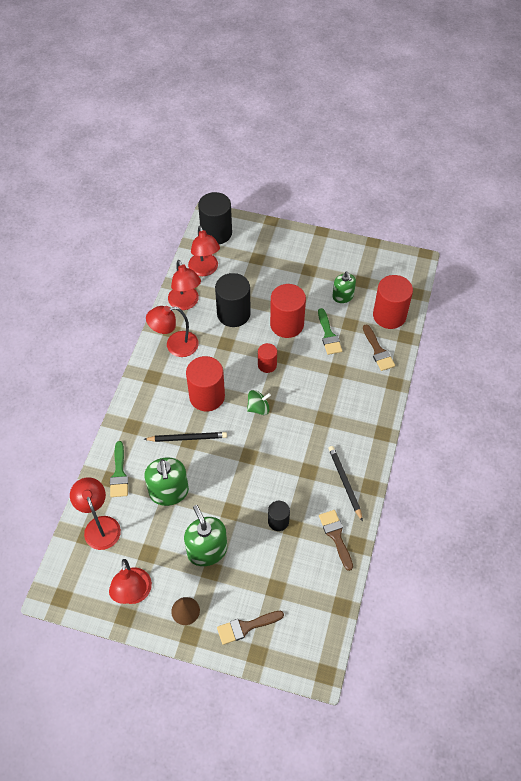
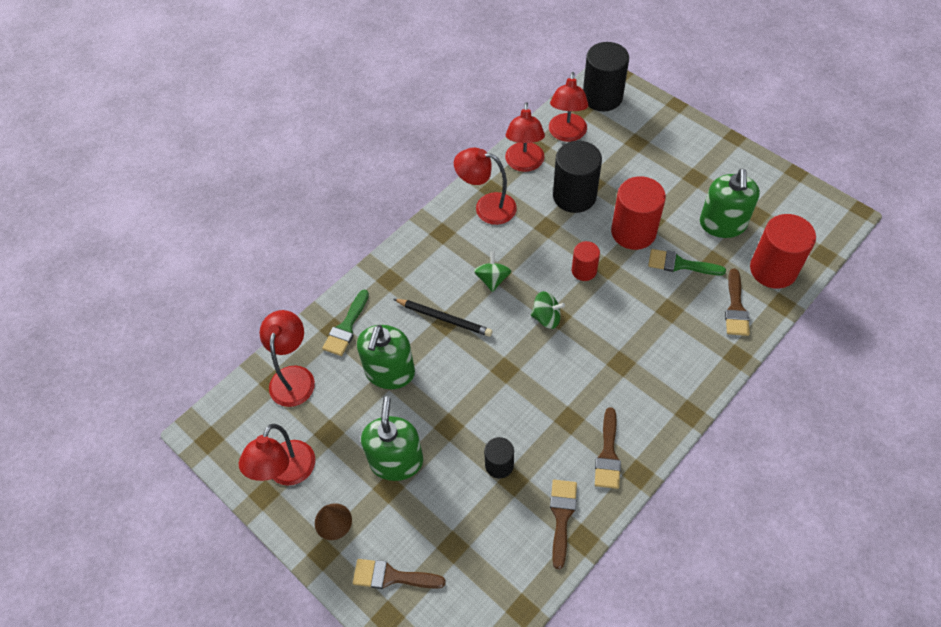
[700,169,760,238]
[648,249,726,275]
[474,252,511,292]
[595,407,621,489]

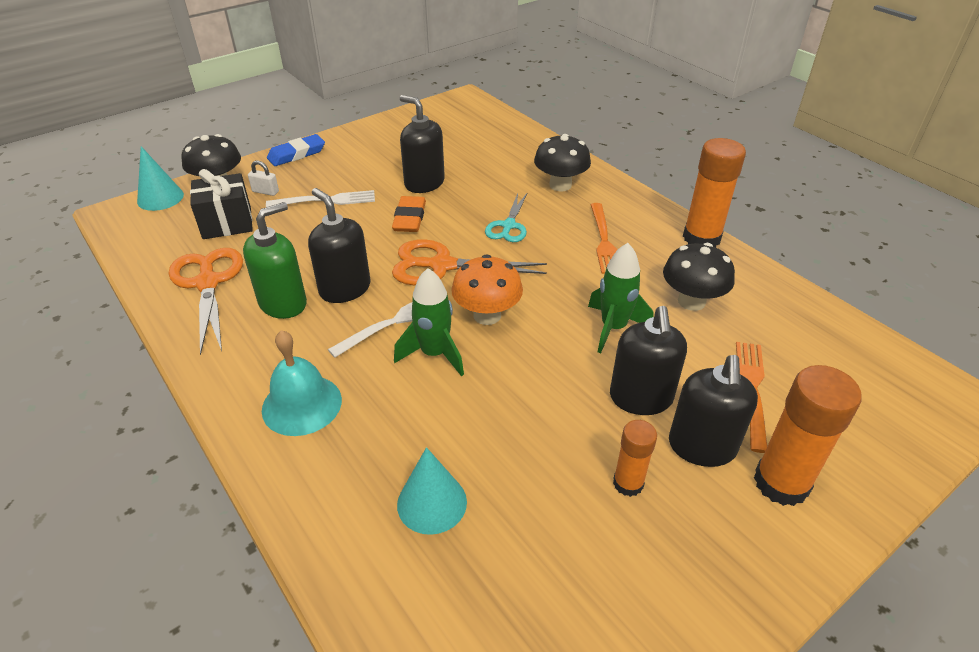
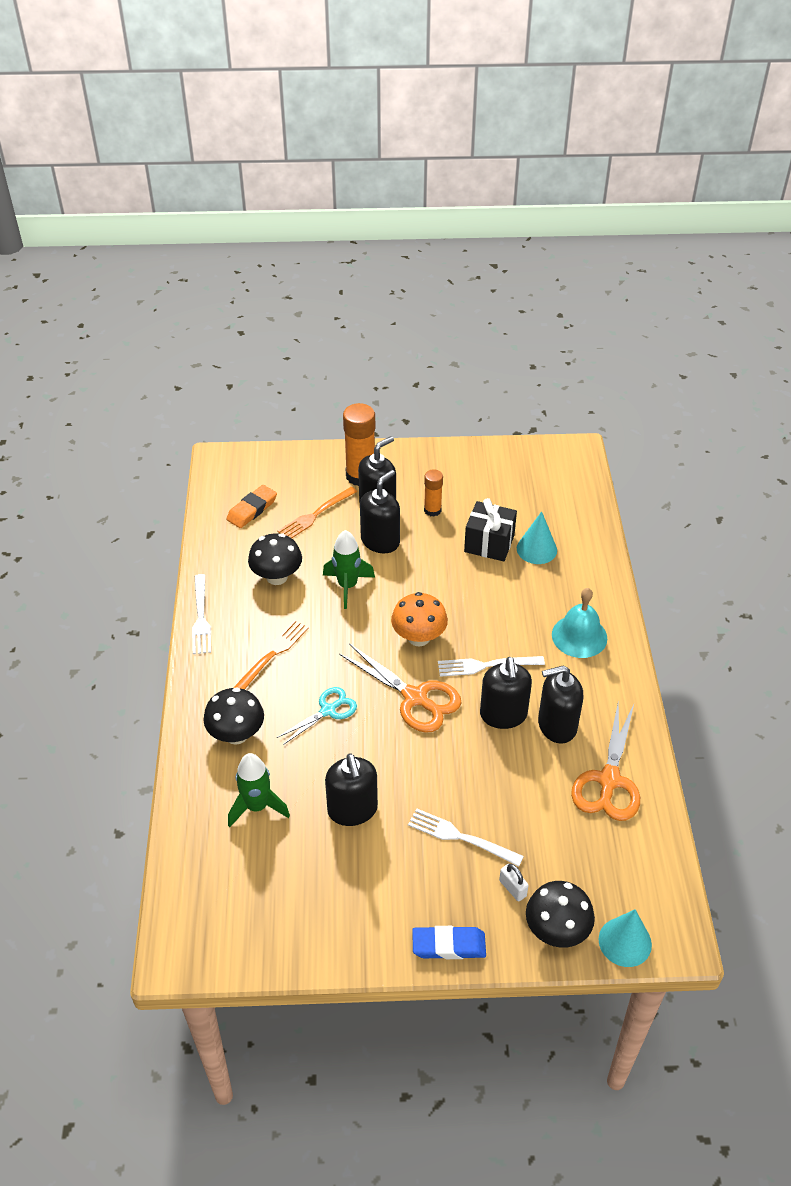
[192,574,211,654]
[464,498,517,561]
[226,485,277,528]
[538,665,584,744]
[228,753,290,827]

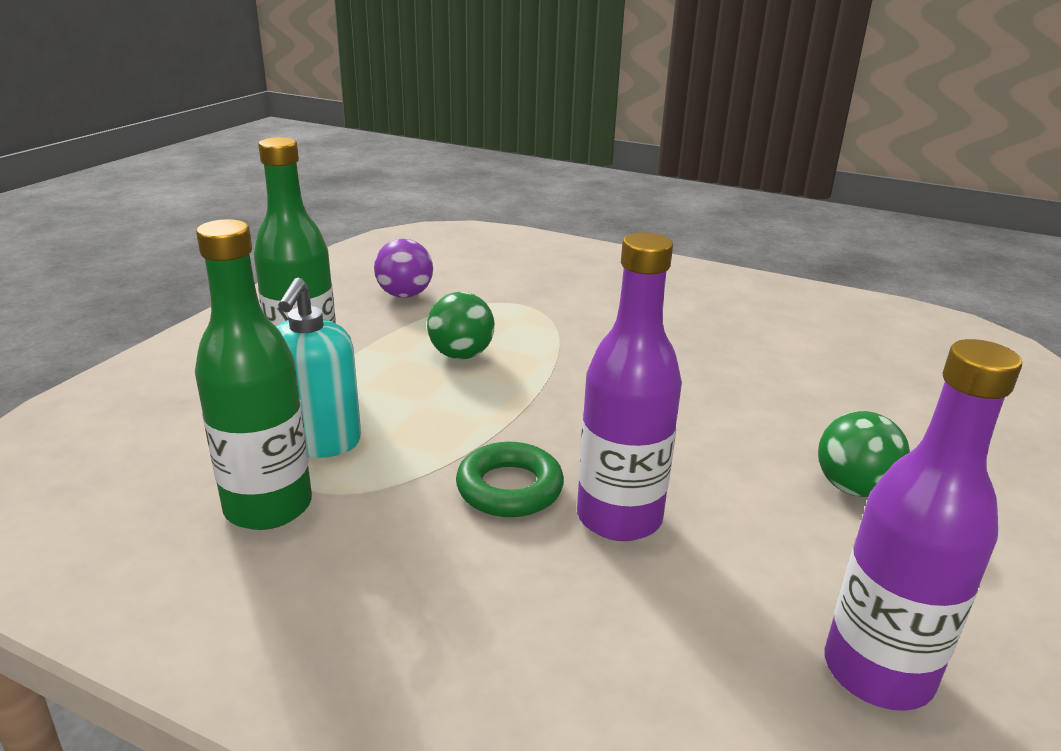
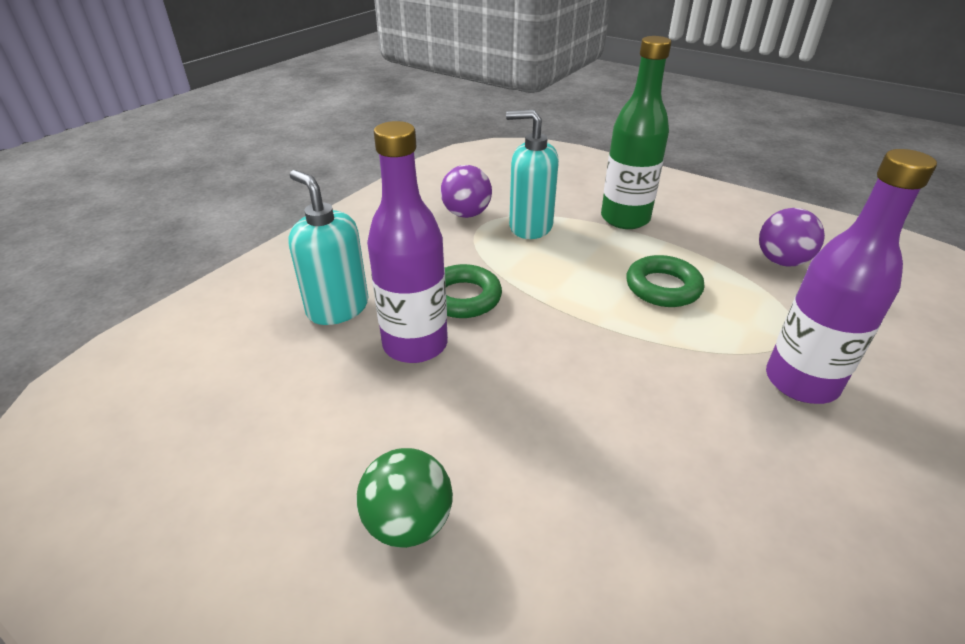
[440,165,492,218]
[626,255,704,307]
[766,149,937,404]
[288,170,368,325]

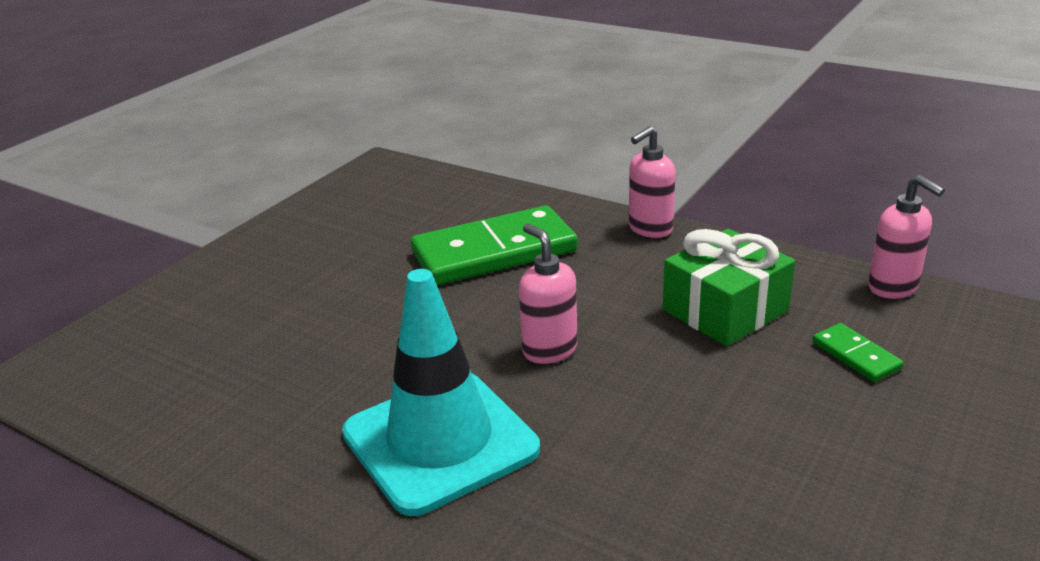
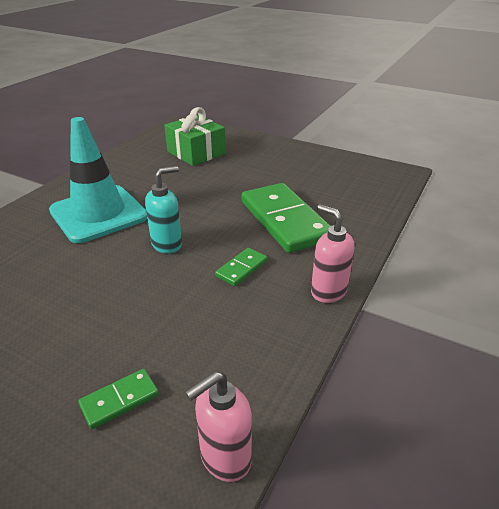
[145,166,182,254]
[164,107,225,166]
[215,248,267,286]

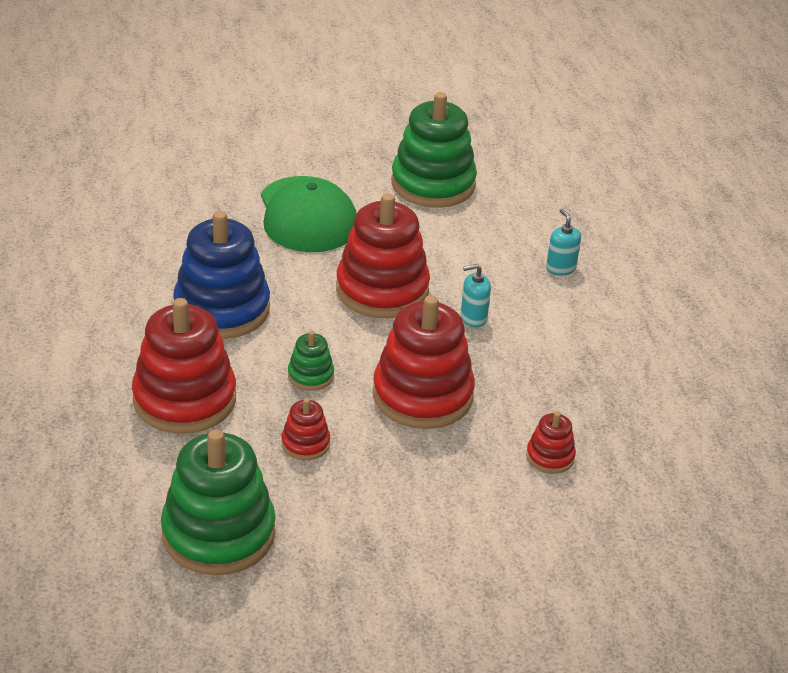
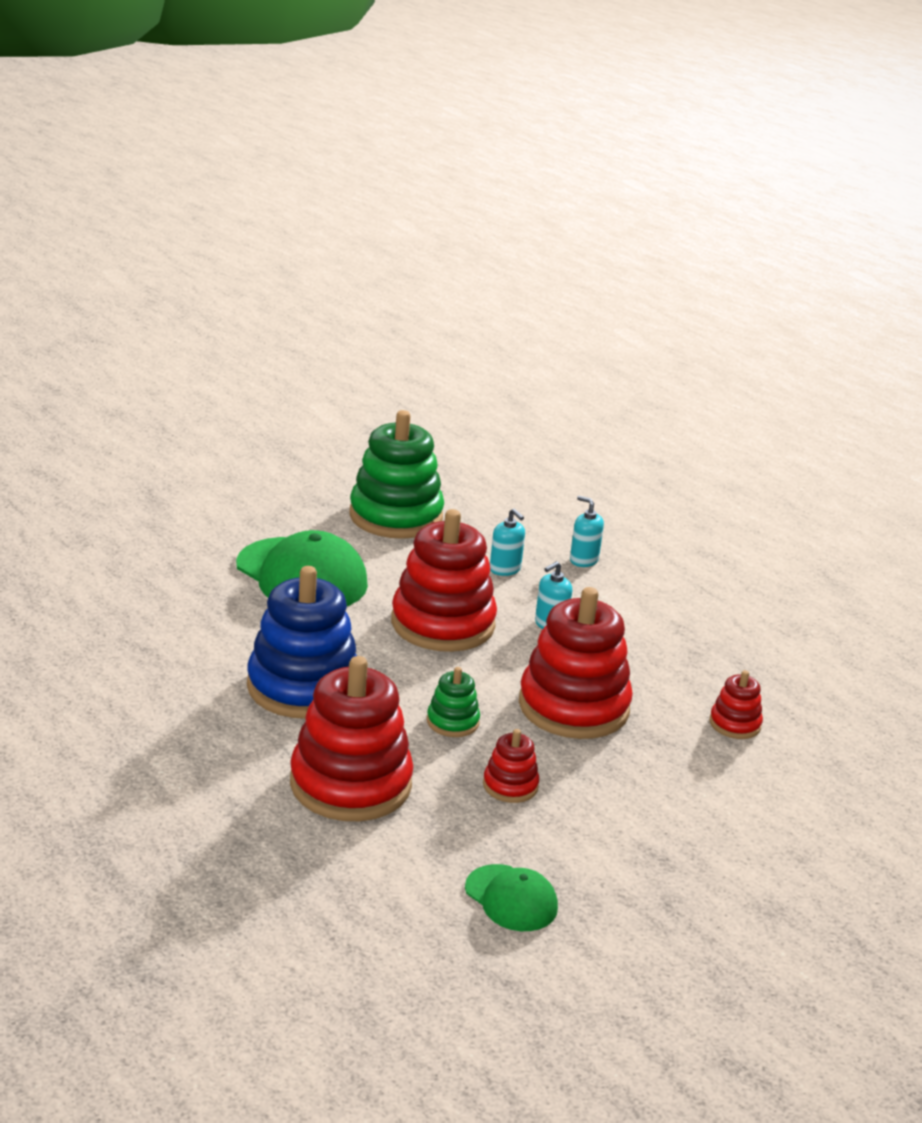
[465,864,558,931]
[490,508,525,576]

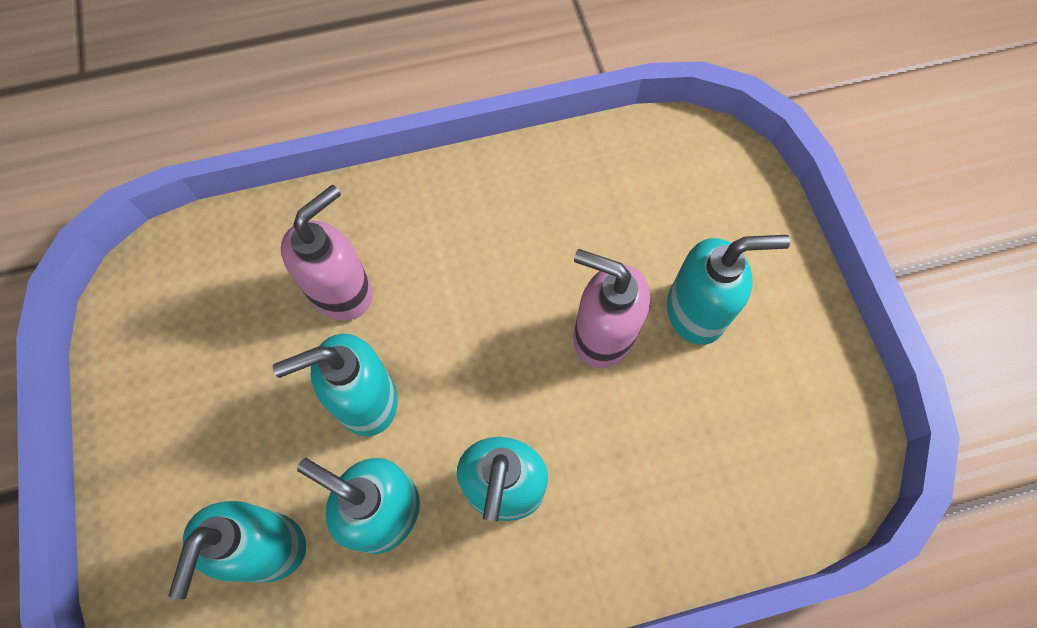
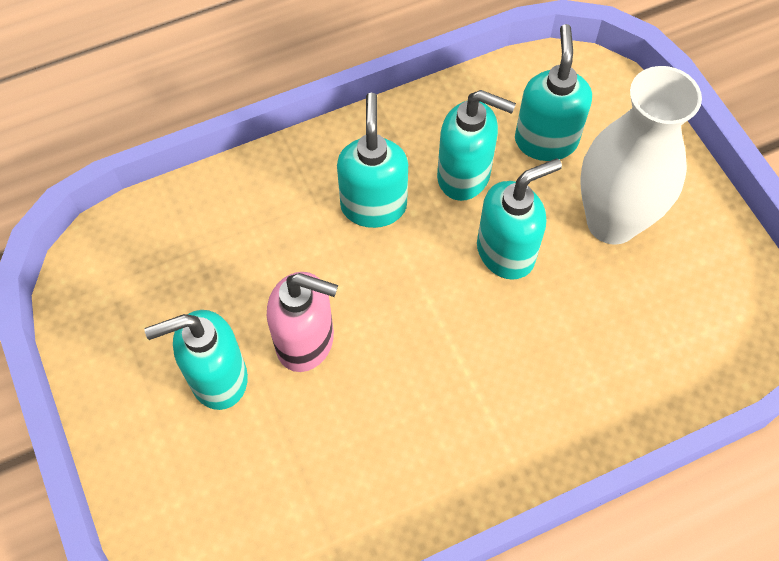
[281,185,373,320] (first image)
[580,66,702,245]

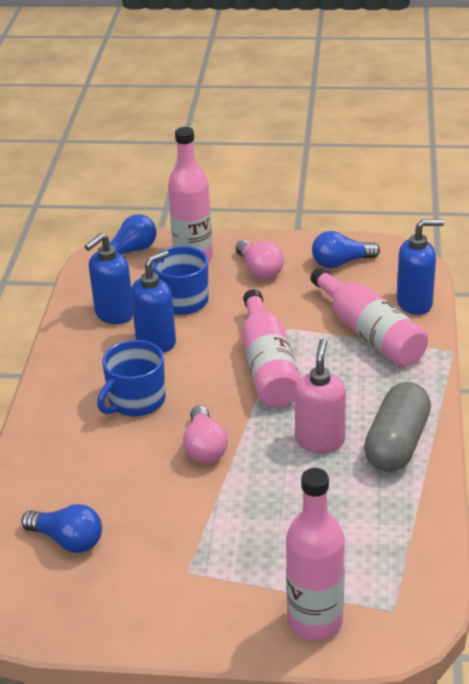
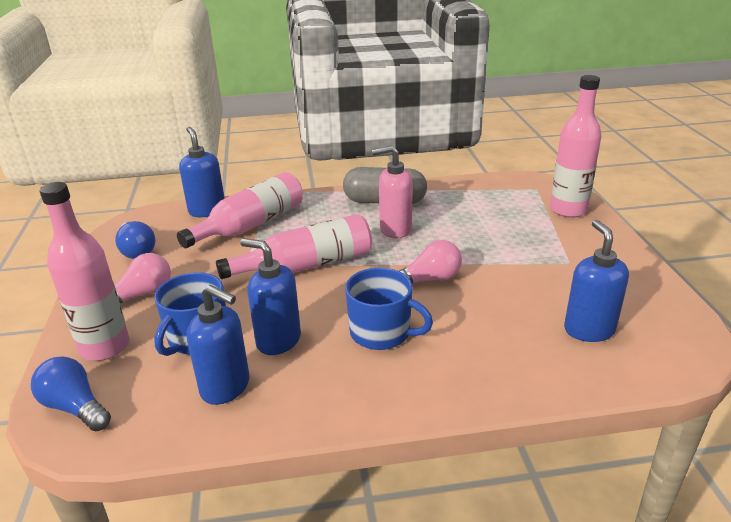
[564,220,629,342]

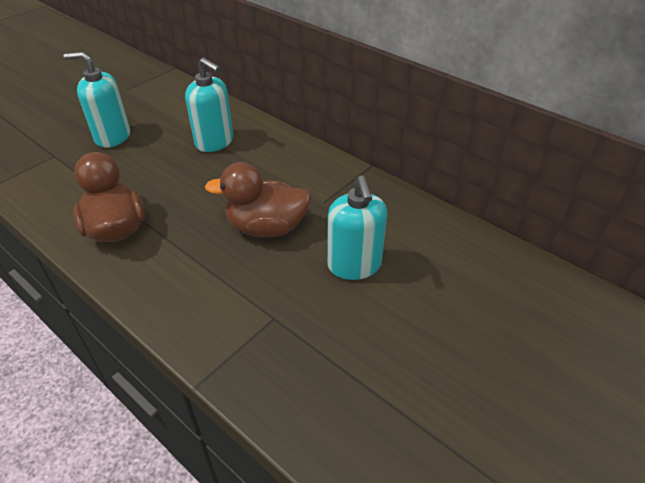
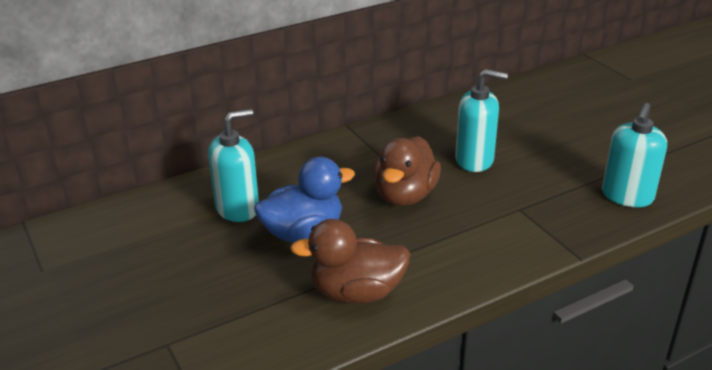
[602,103,667,207]
[254,157,355,242]

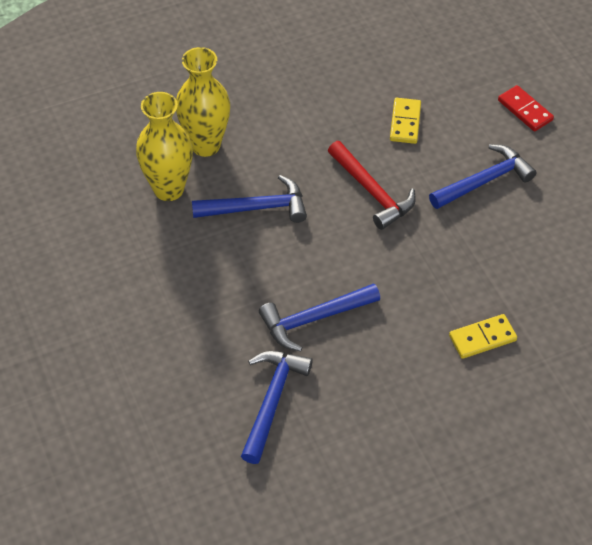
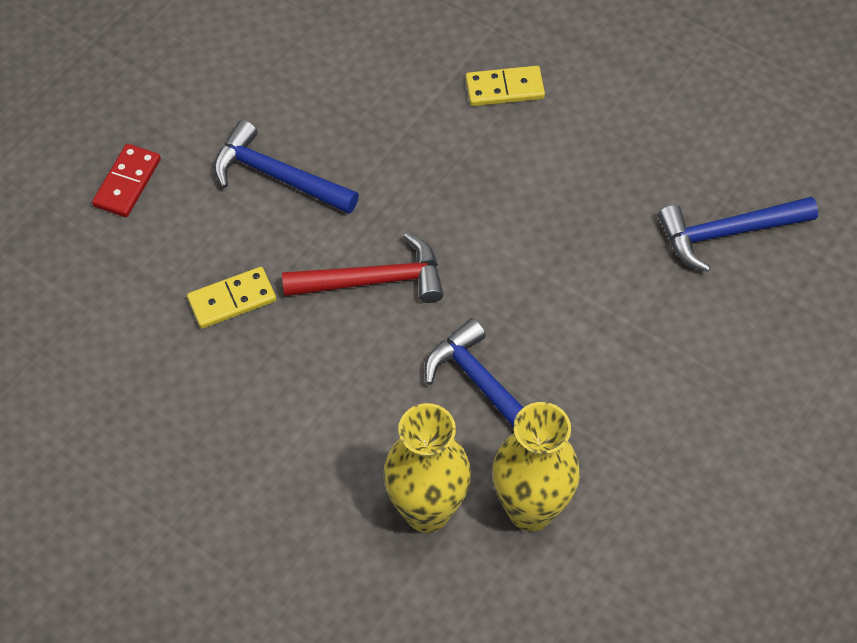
[282,233,443,303]
[259,283,380,351] (first image)
[466,66,545,106]

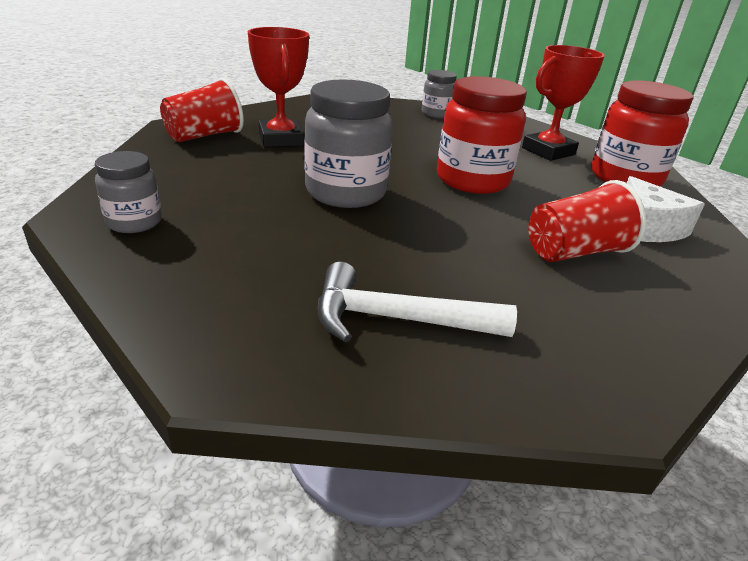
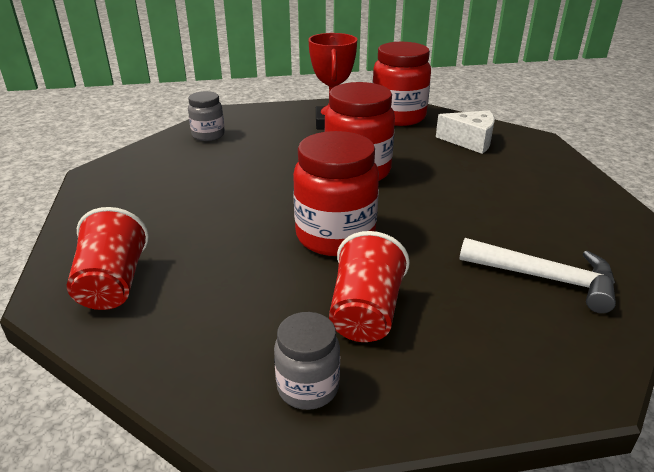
[248,27,309,147] (first image)
[293,131,379,256]
[329,231,410,342]
[459,238,616,314]

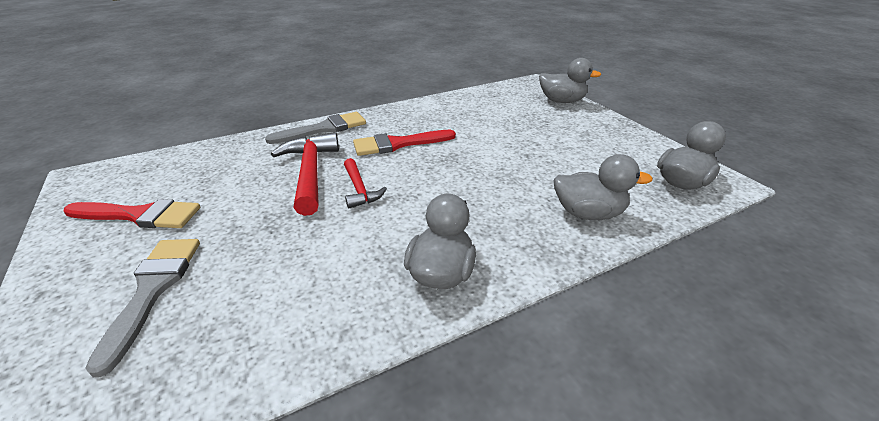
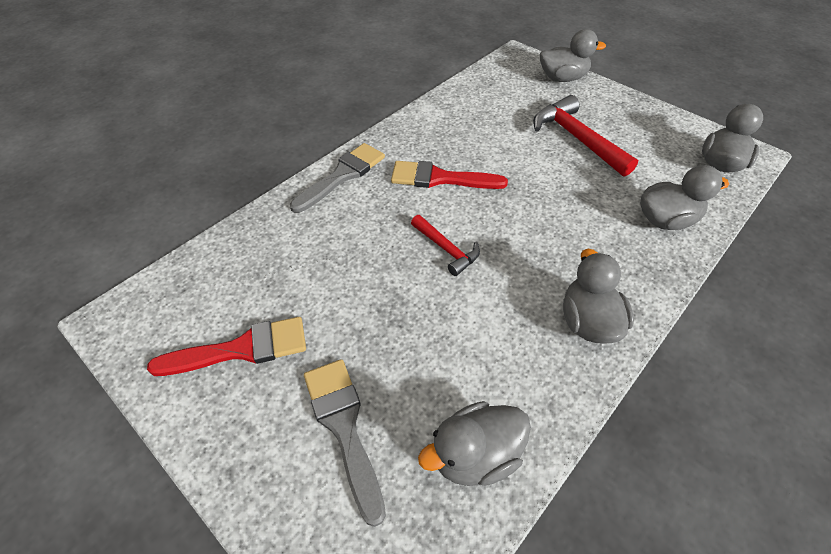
[391,161,508,189]
[533,95,638,177]
[418,401,531,486]

